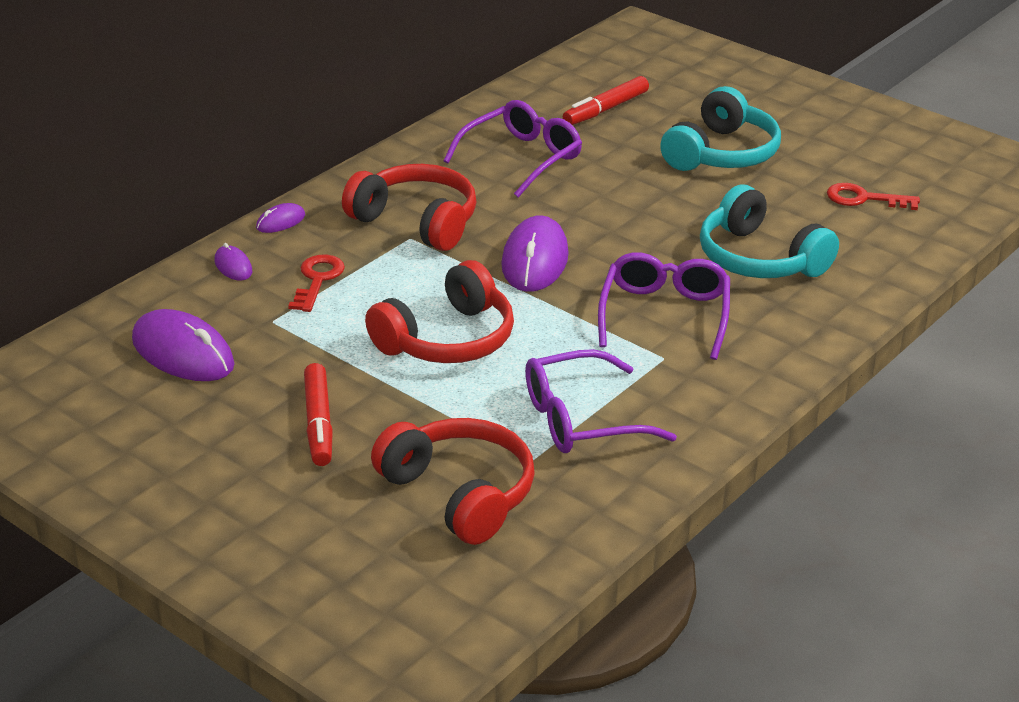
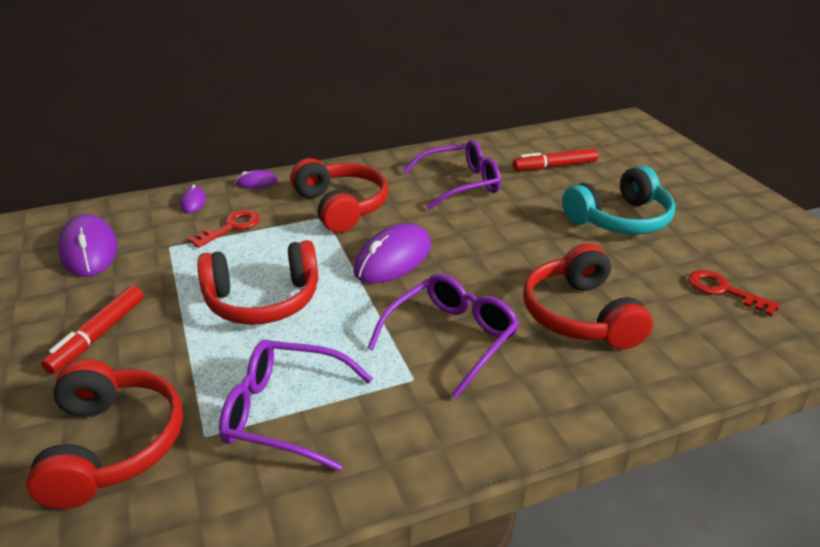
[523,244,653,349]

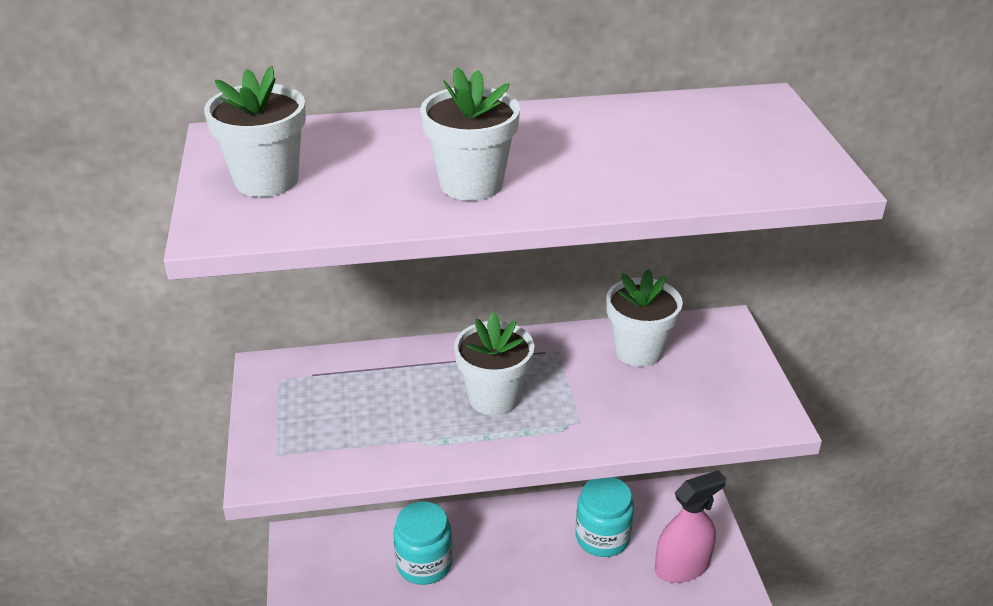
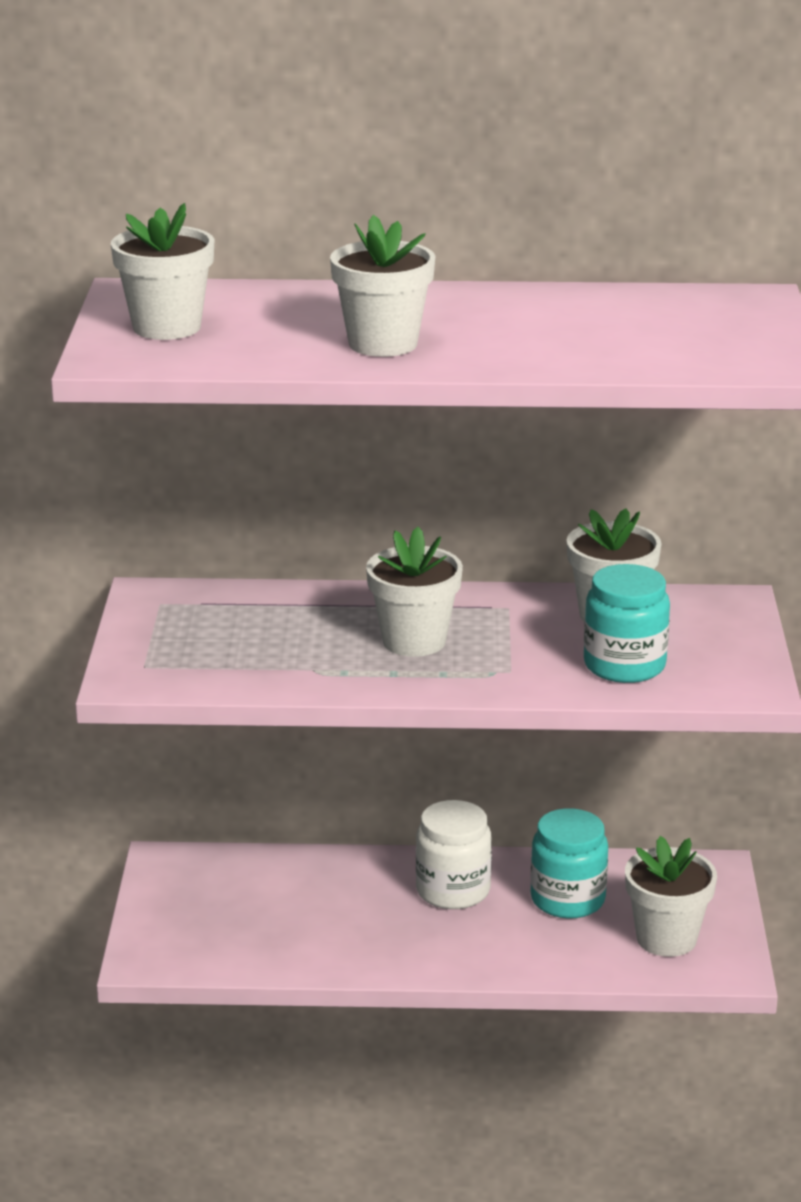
[625,836,717,957]
[584,564,670,683]
[416,800,492,909]

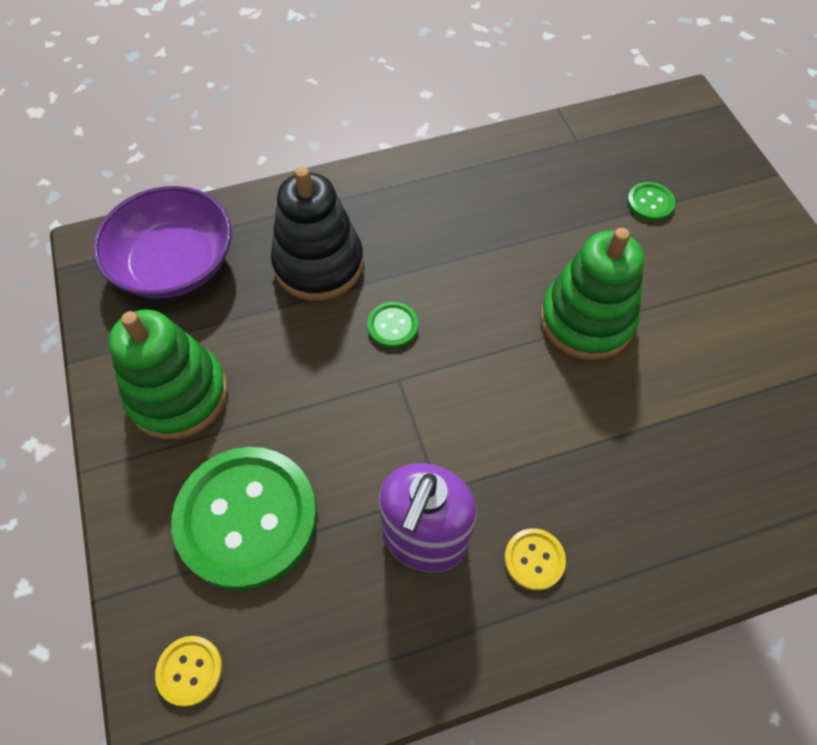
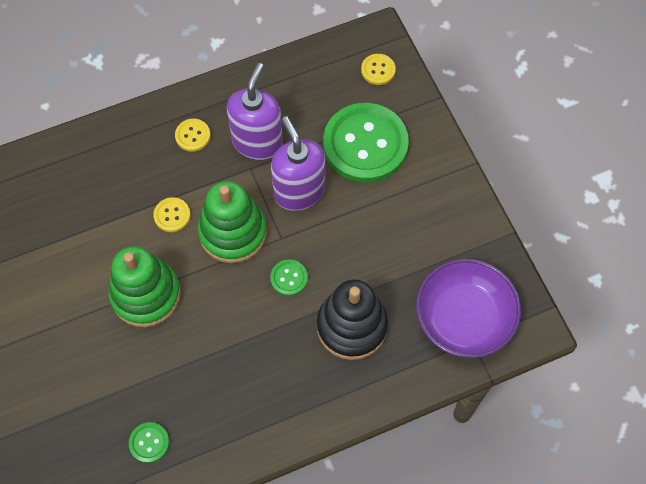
[129,422,169,463]
[198,181,267,263]
[271,116,325,211]
[153,197,191,232]

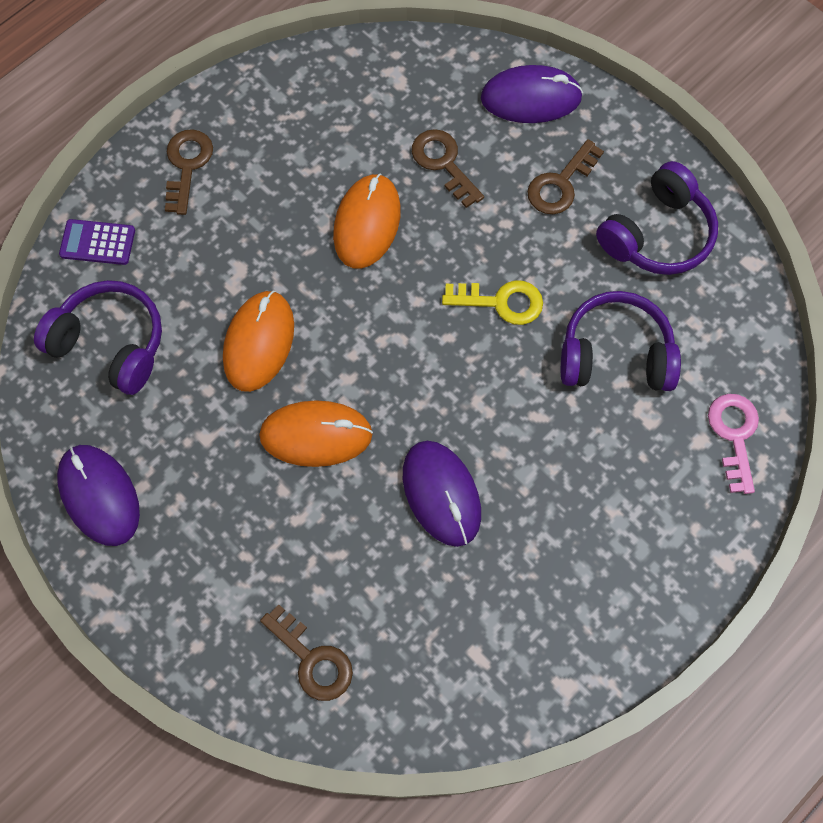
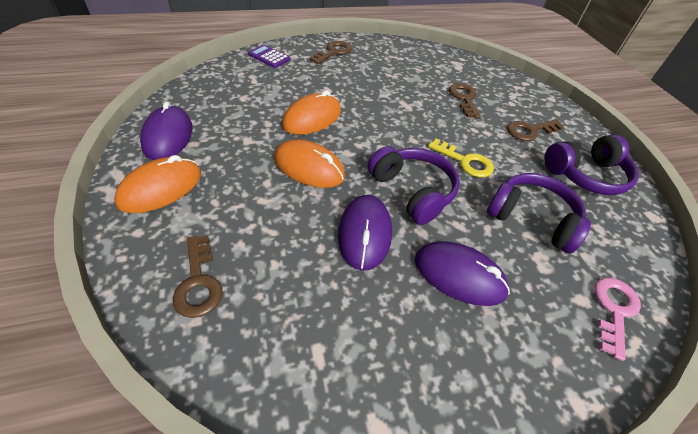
[415,241,510,306]
[114,155,201,213]
[368,146,460,225]

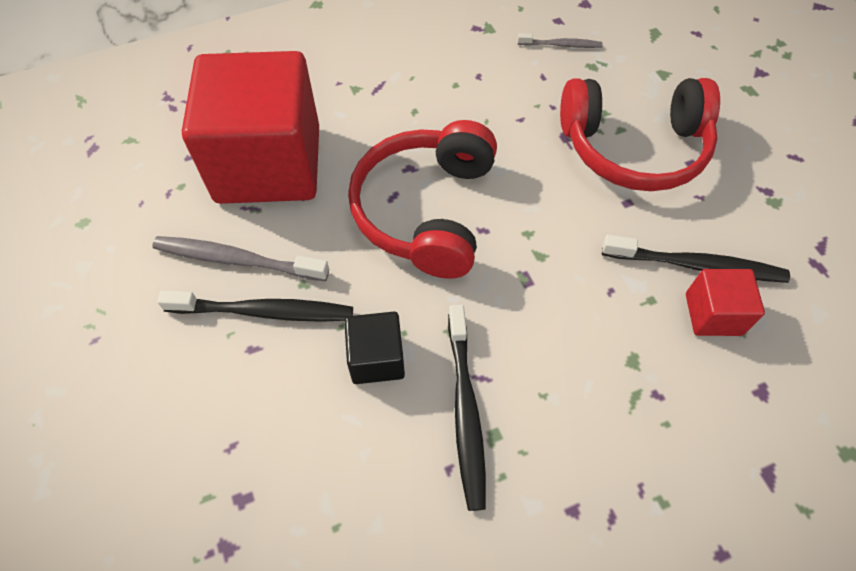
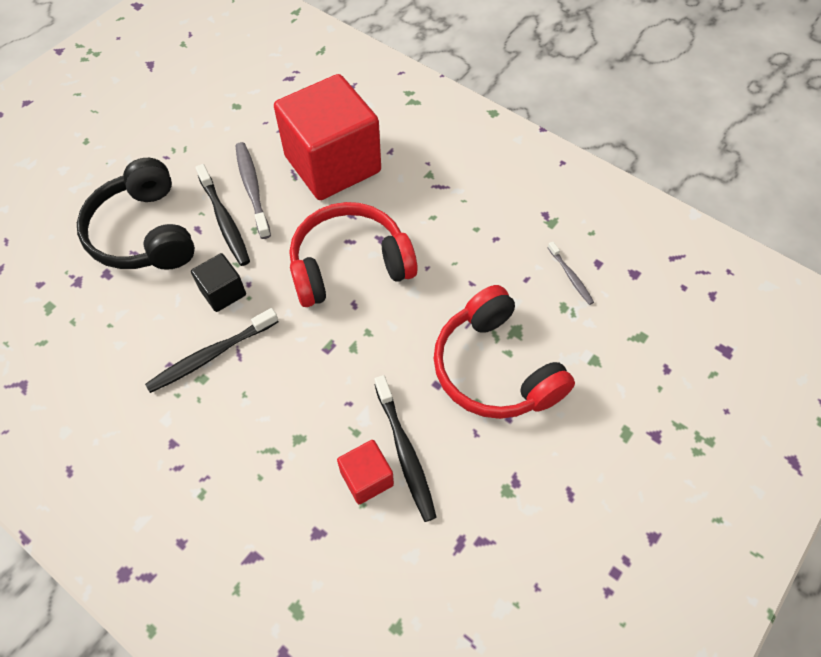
[77,158,195,270]

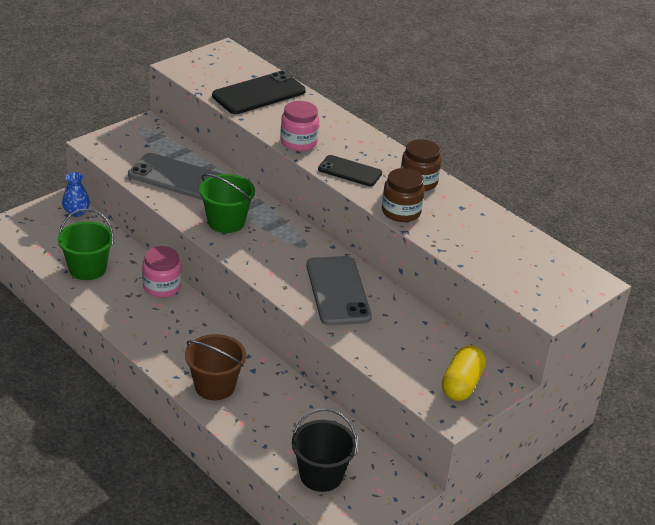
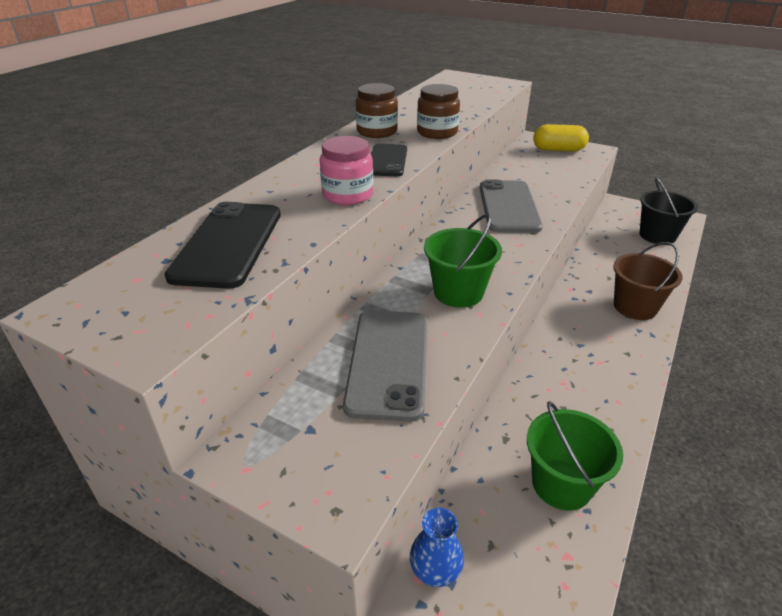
[164,202,281,289]
[142,246,181,298] (first image)
[480,179,543,233]

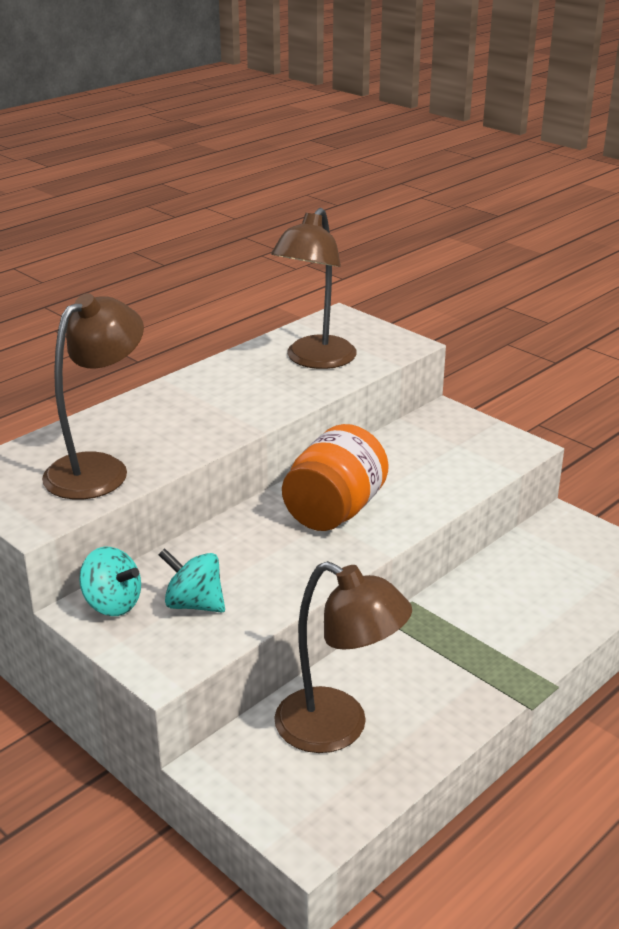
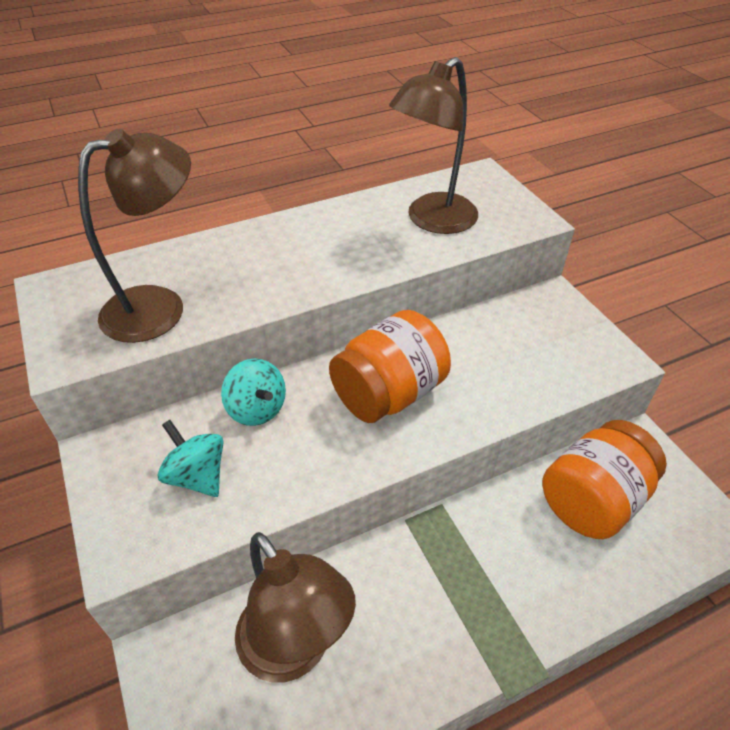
[221,359,286,426]
[542,420,667,539]

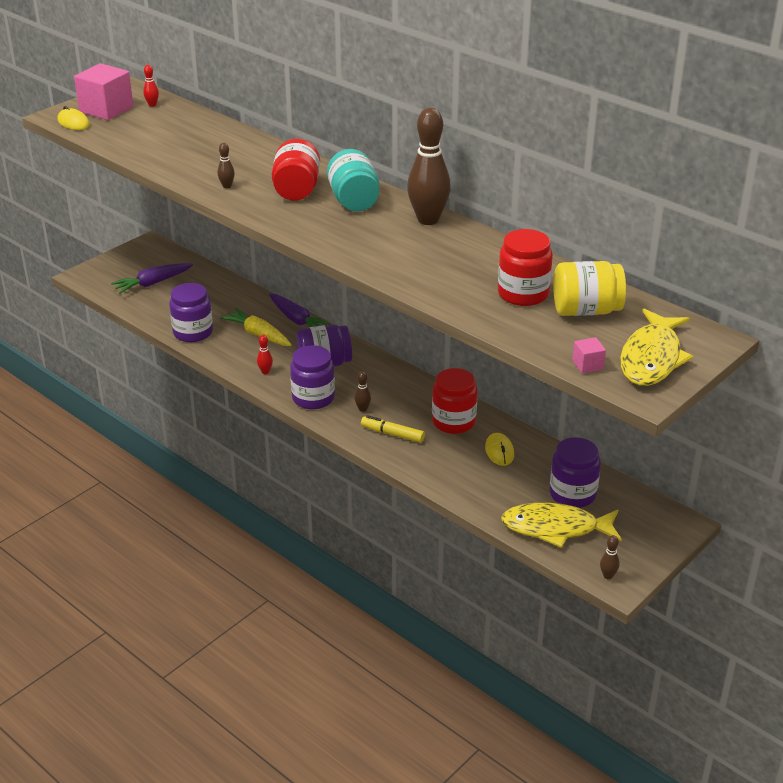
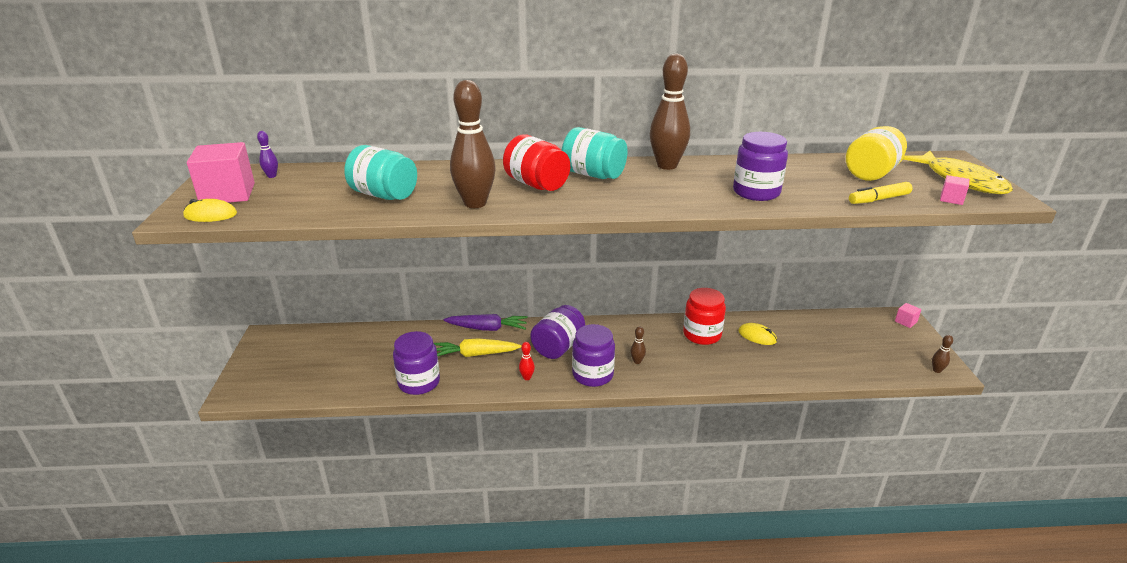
[257,131,278,178]
[450,80,496,208]
[498,229,553,306] (first image)
[111,263,193,294] (first image)
[849,182,912,204]
[733,132,788,201]
[501,503,622,548] (first image)
[344,145,417,200]
[895,303,922,328]

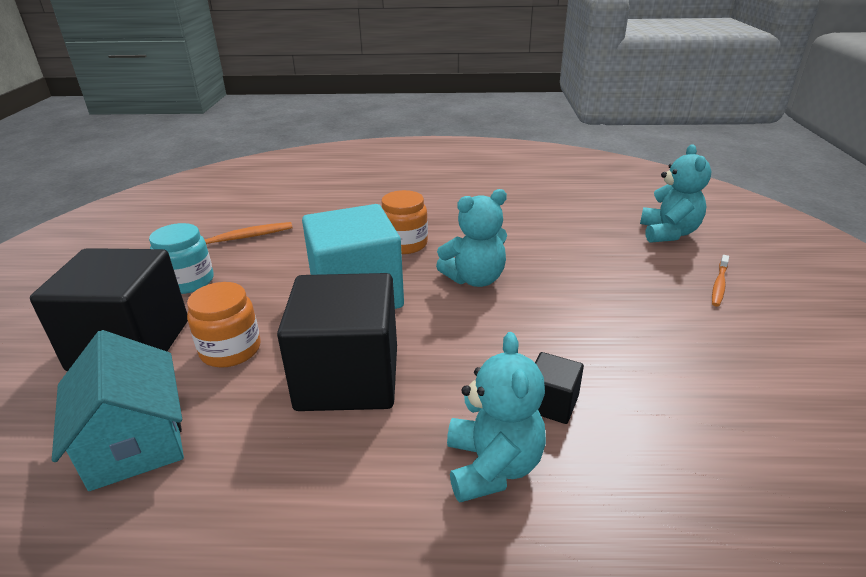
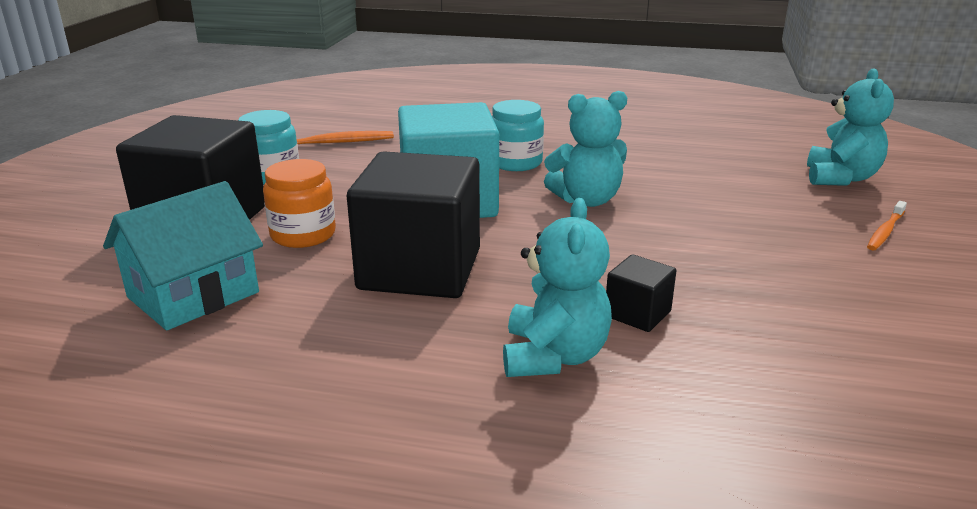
[492,100,544,171]
[103,181,263,330]

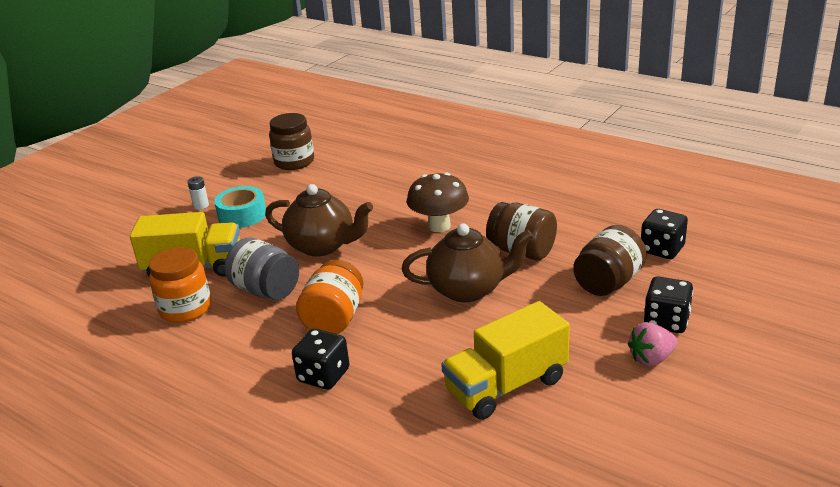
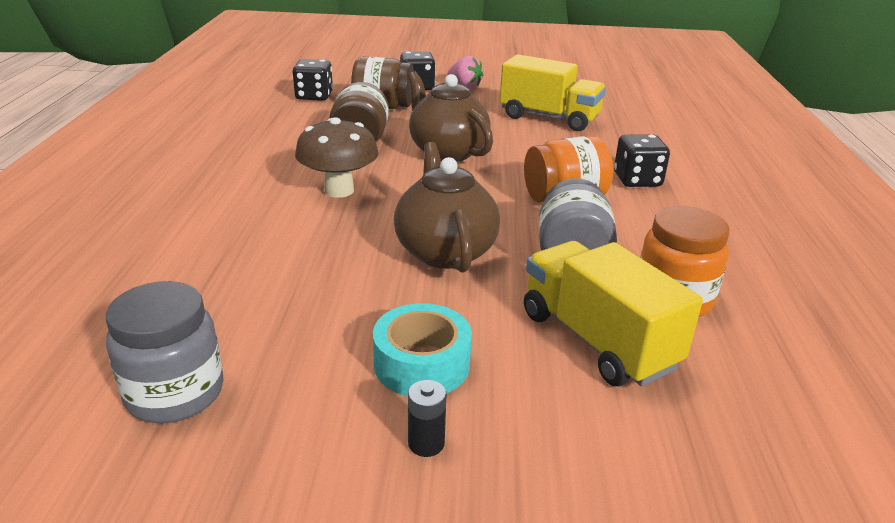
[106,281,223,423]
[408,380,446,457]

